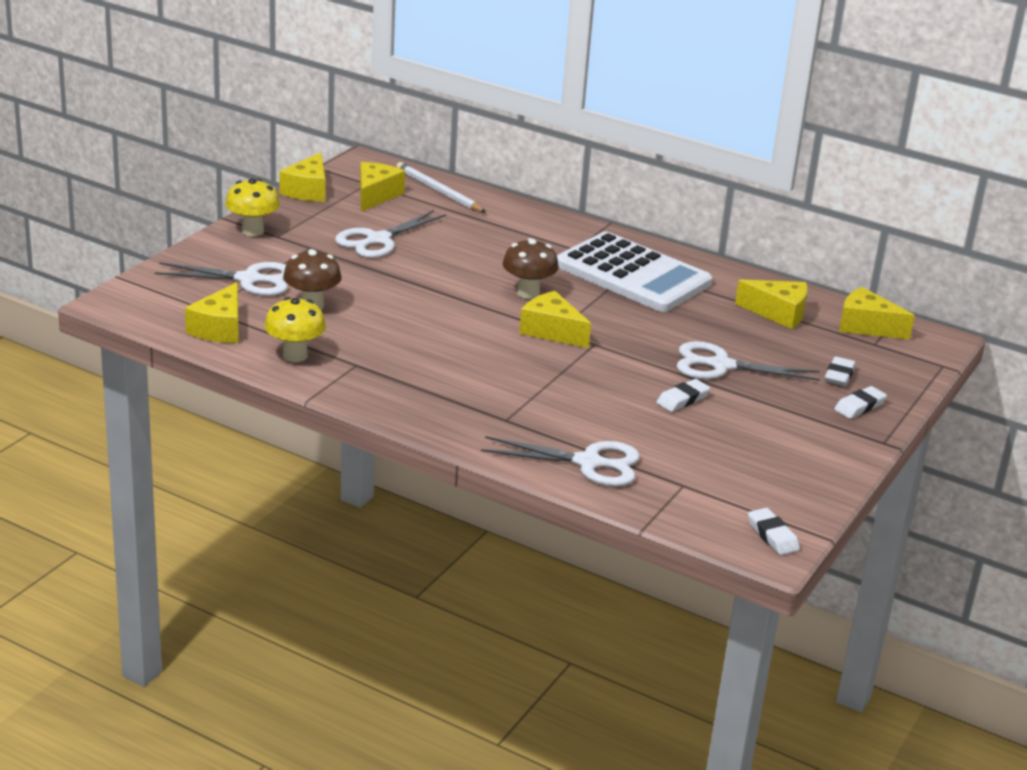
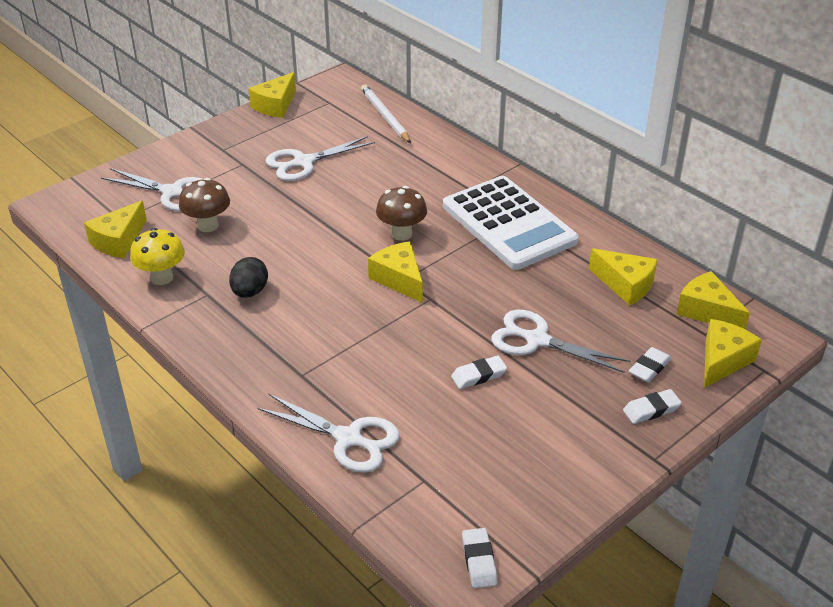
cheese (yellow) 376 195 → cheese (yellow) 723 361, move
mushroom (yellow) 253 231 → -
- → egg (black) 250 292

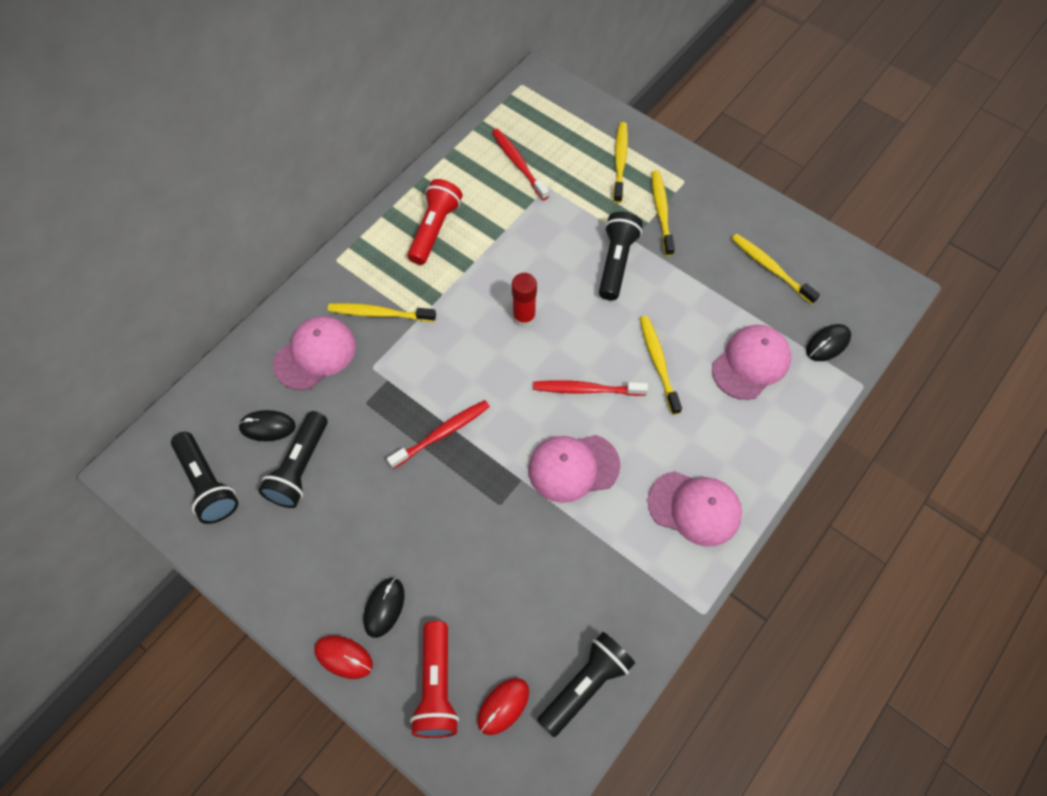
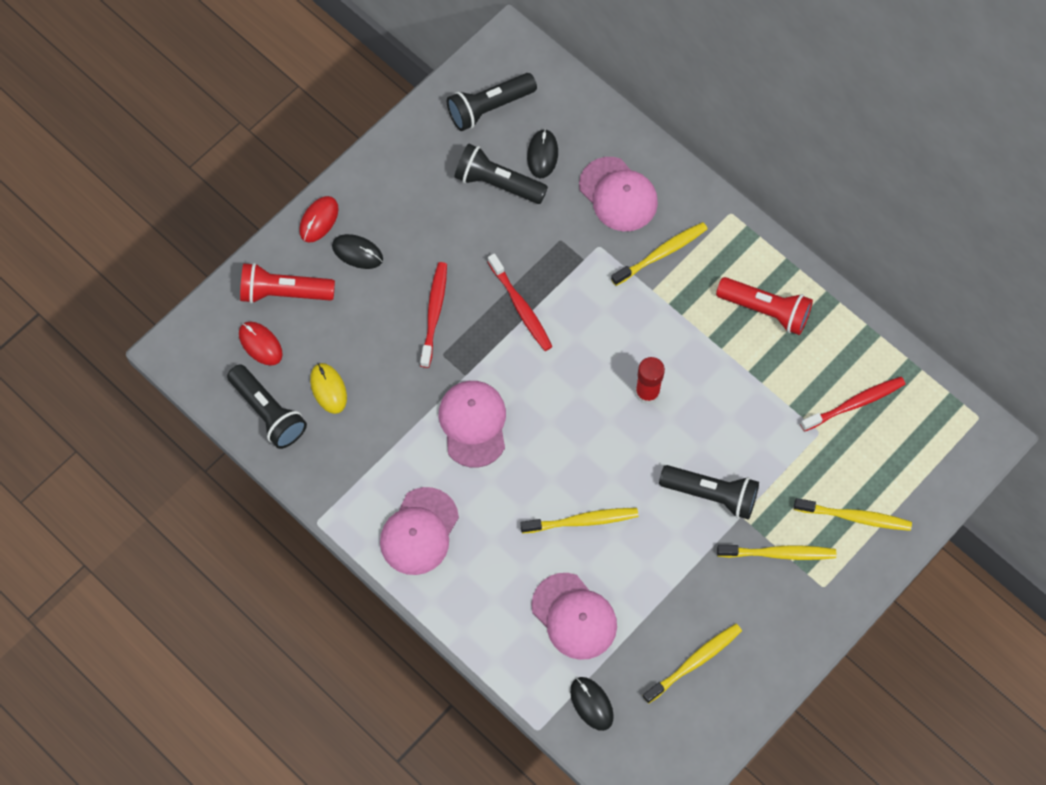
toothbrush (yellow) 379 313 → toothbrush (yellow) 661 253, 45 degrees clockwise
toothbrush (red) 586 389 → toothbrush (red) 434 313, move
- → mouse (yellow) 328 389

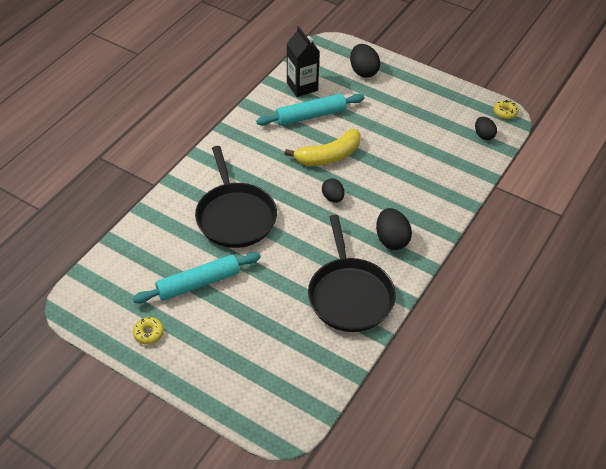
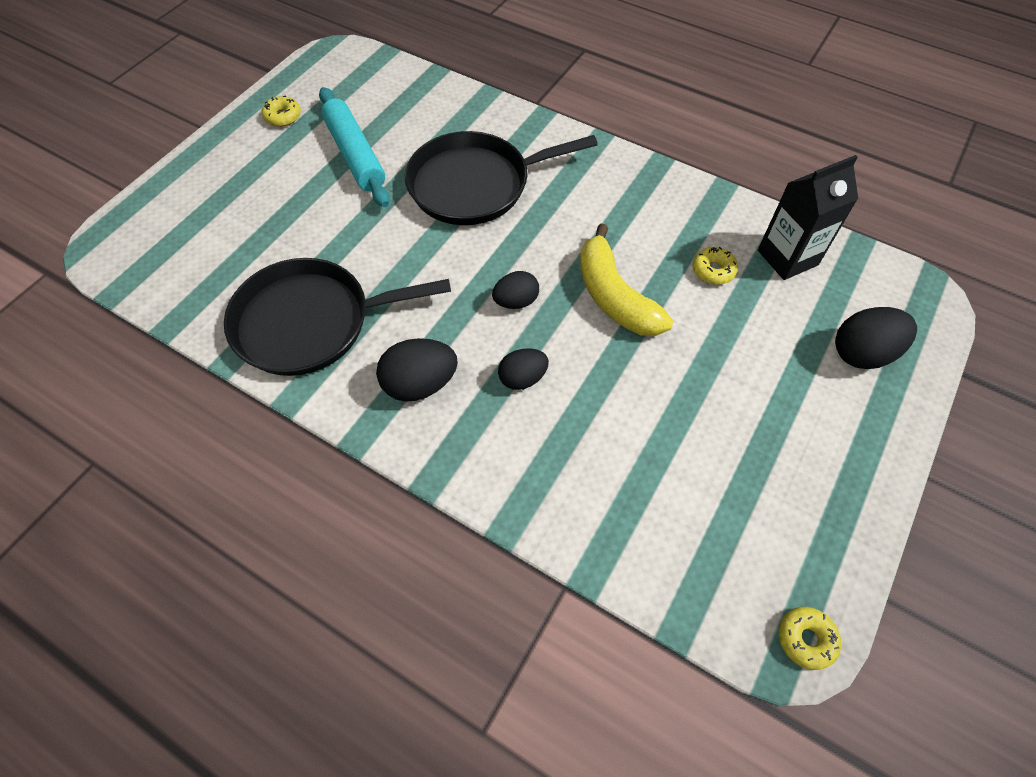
rolling pin (turquoise) 310 115 → donut (yellow) 713 270
egg (black) 483 135 → egg (black) 522 378, move

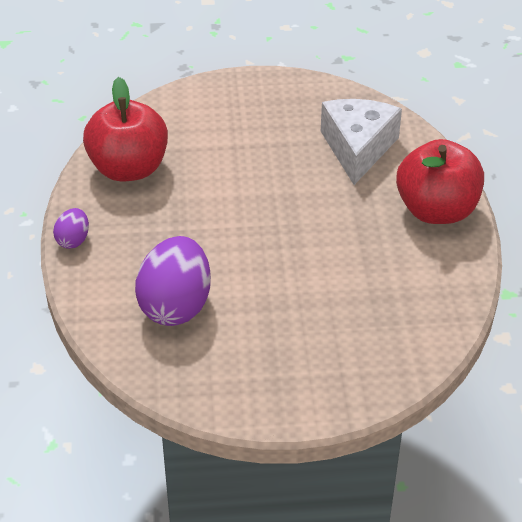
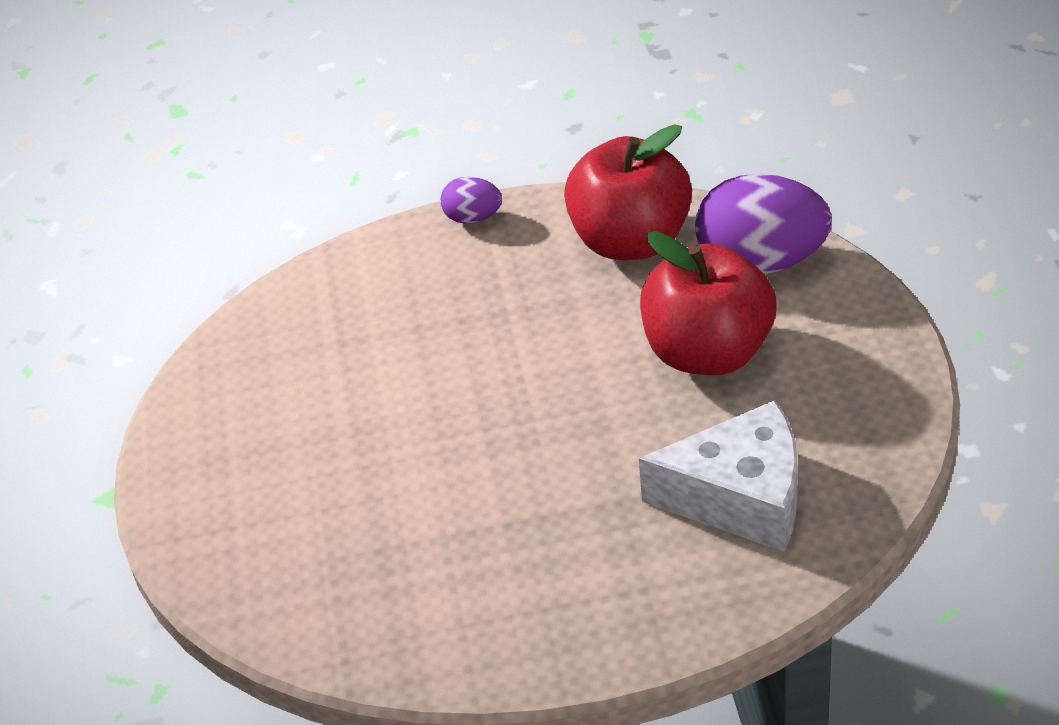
apple (red) 436 210 → apple (red) 708 352, move
egg (purple) 175 305 → egg (purple) 761 262, move

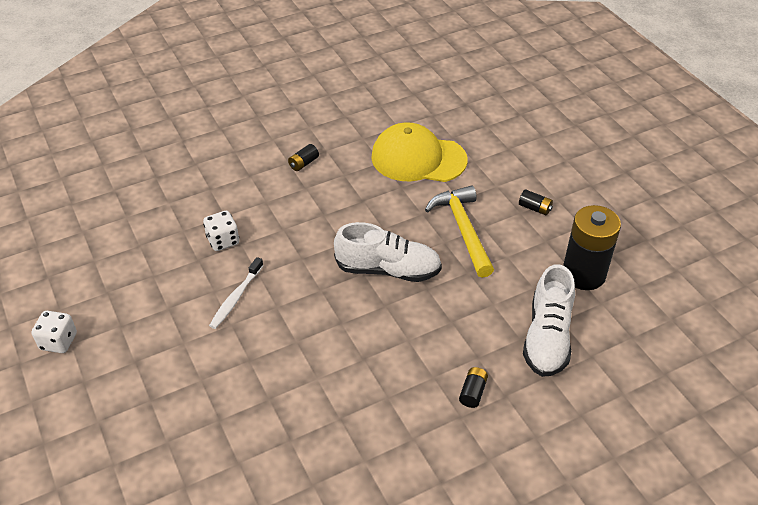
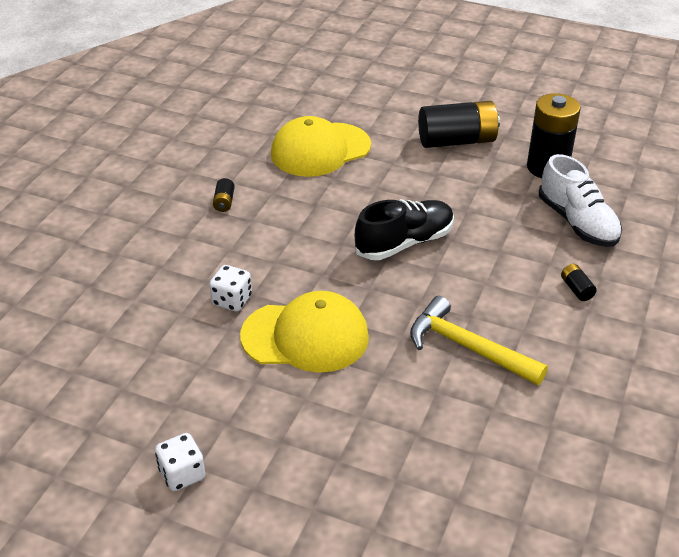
hammer (yellow) 463 230 → hammer (yellow) 468 347, move
battery (black) 534 208 → battery (black) 457 141, x2.40
shoe (white) 388 270 → shoe (black) 404 243
toothbrush (white) 236 298 → cap (yellow) 305 336

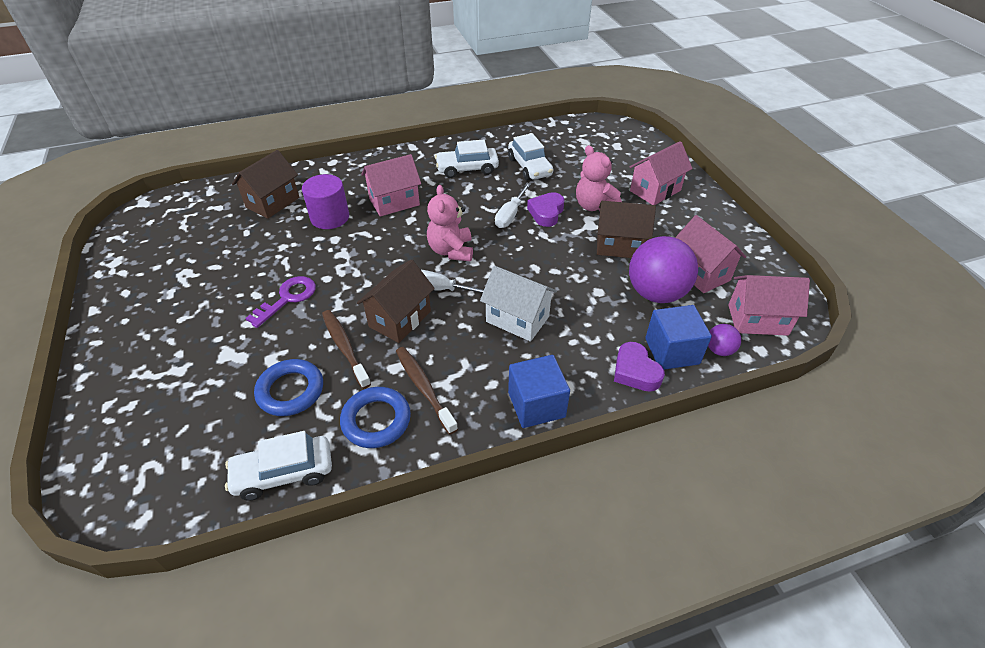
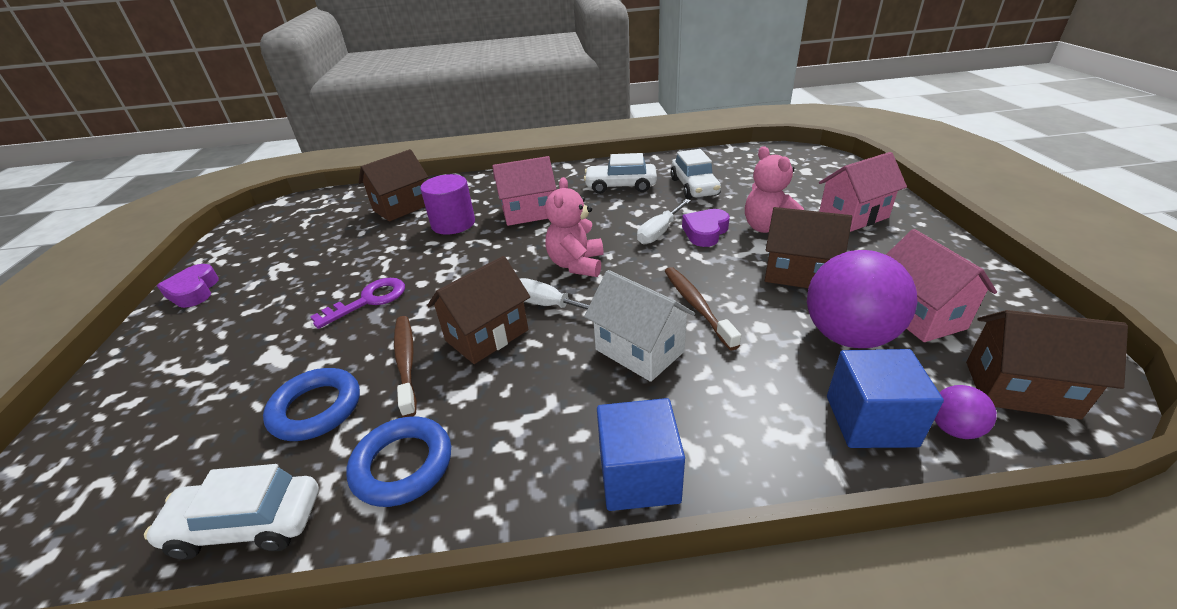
house (pink) 757 320 → house (brown) 1020 389
heart (purple) 635 371 → heart (purple) 194 291, move
toothbrush (brown) 424 388 → toothbrush (brown) 696 306, move

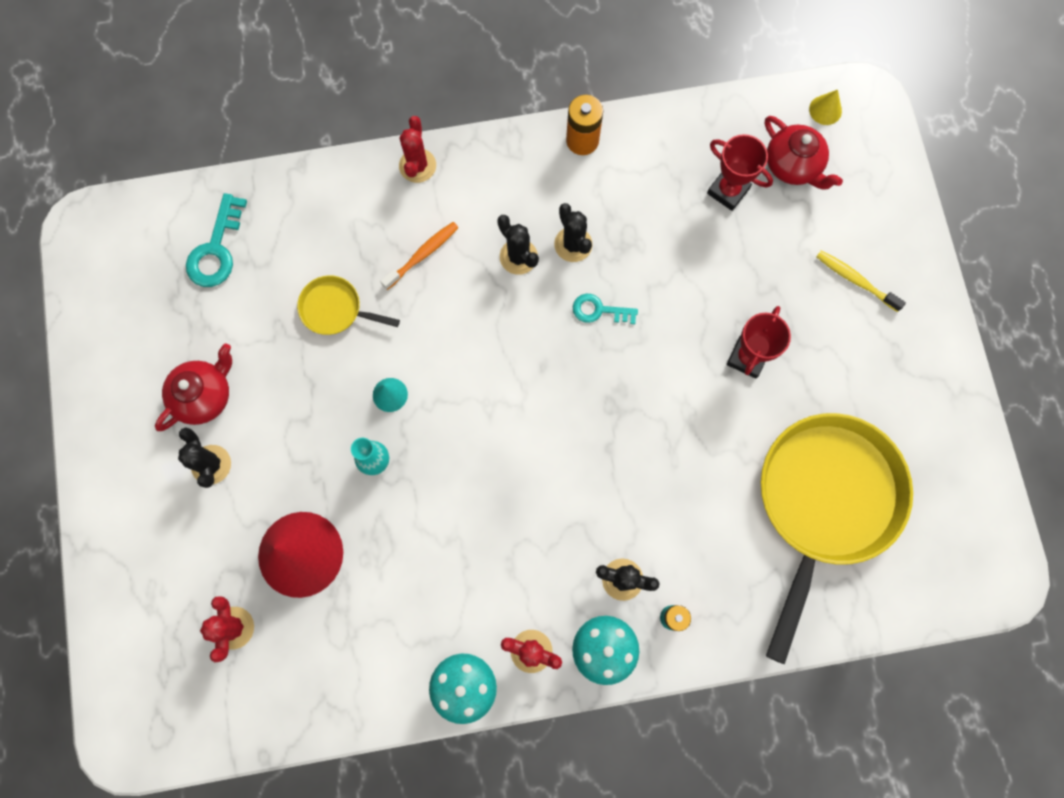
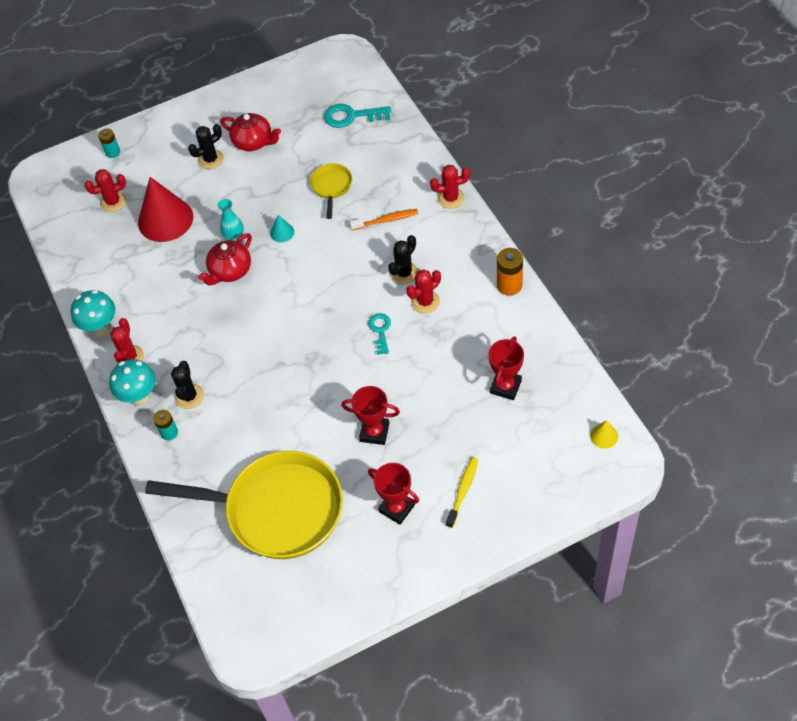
teapot (red) 793 165 → teapot (red) 230 271, move
cactus (black) 573 244 → cactus (red) 425 302
toothbrush (orange) 422 255 → toothbrush (orange) 386 220, 45 degrees counterclockwise
- → battery (turquoise) 113 152
- → trophy (red) 396 508

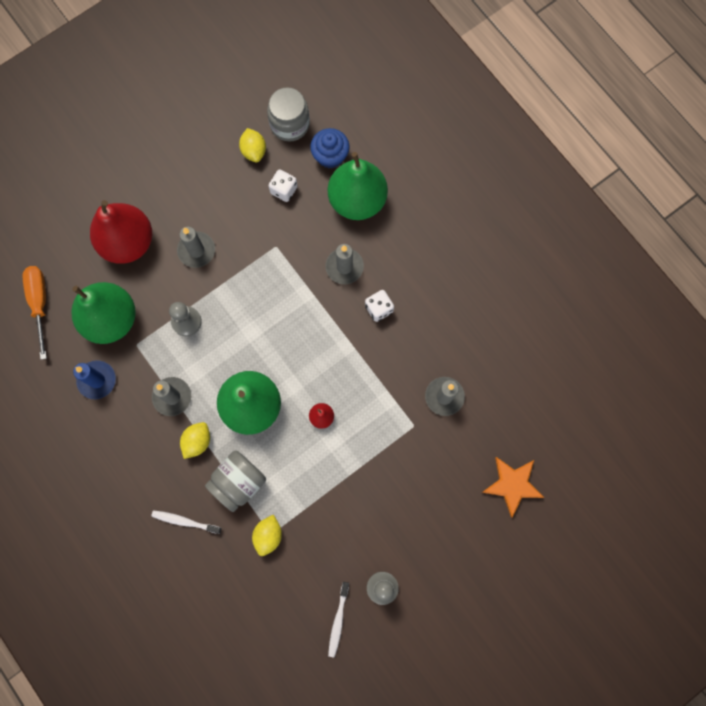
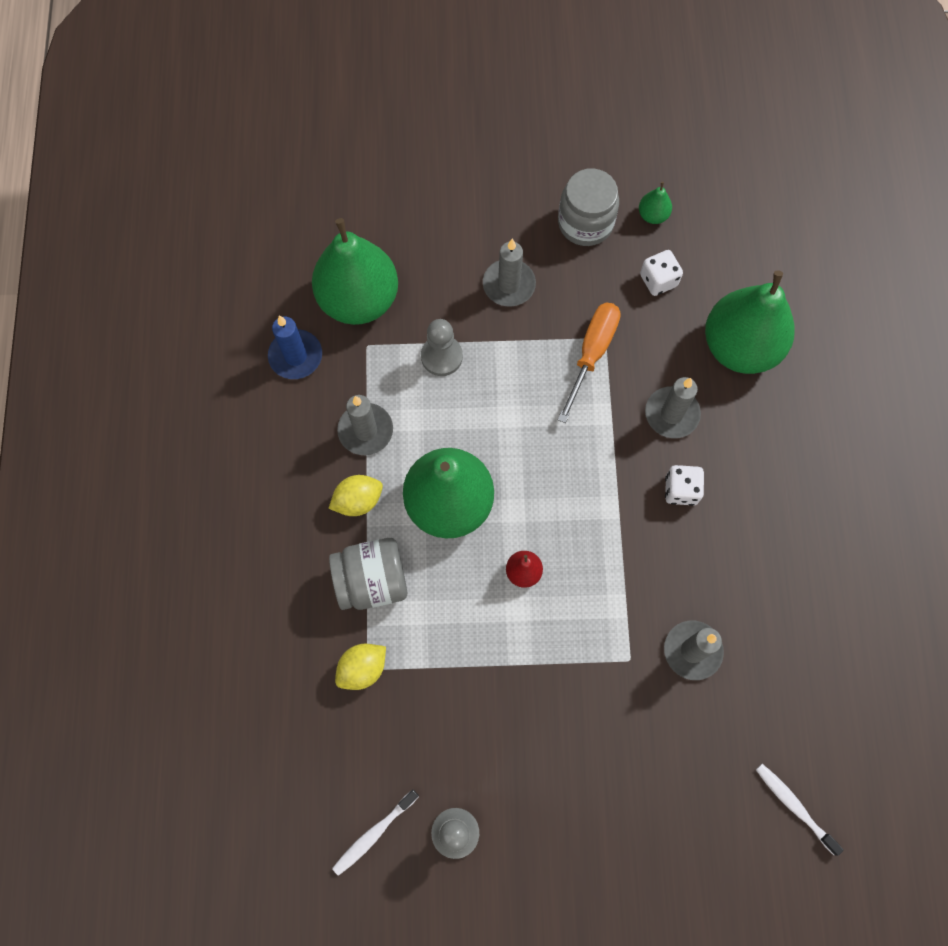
jar (grey) 290 124 → jar (grey) 585 223, move
lemon (yellow) 254 151 → pear (green) 653 215
cupcake (blue) 330 156 → -
pear (red) 128 242 → -
screwdriver (orange) 39 303 → screwdriver (orange) 591 353, move
star (orange) 512 485 → -
toothbrush (white) 185 521 → toothbrush (white) 794 806, move

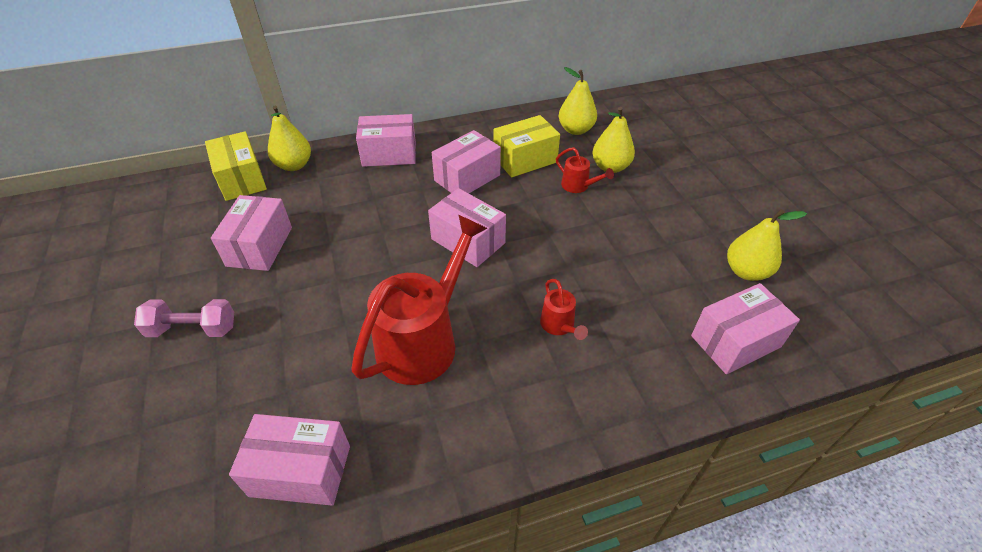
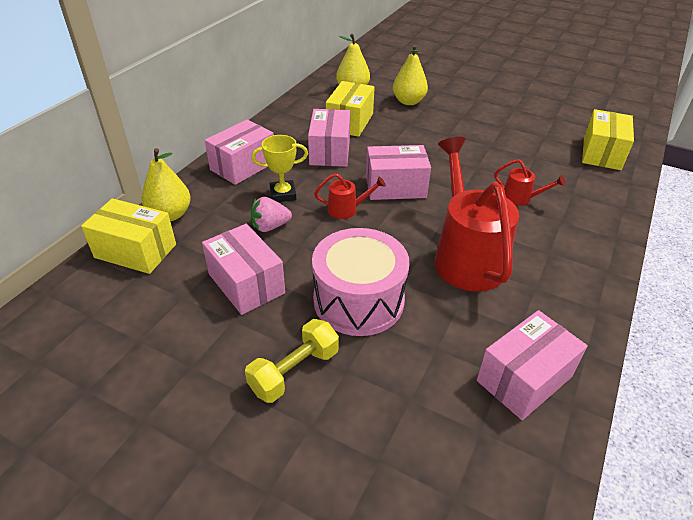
watering can (red) 578 186 → watering can (red) 347 209, move
pear (yellow) 746 271 → -
box (pink) 735 341 → box (yellow) 602 153
dumbbell (pink) 193 329 → dumbbell (yellow) 294 371
- → trophy (yellow) 283 194
- → strawberry (pink) 270 226
- → drum (pink) 358 300

